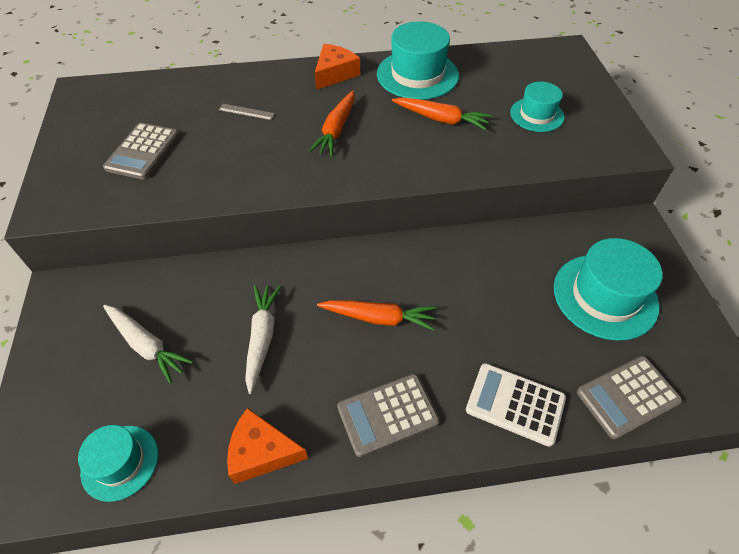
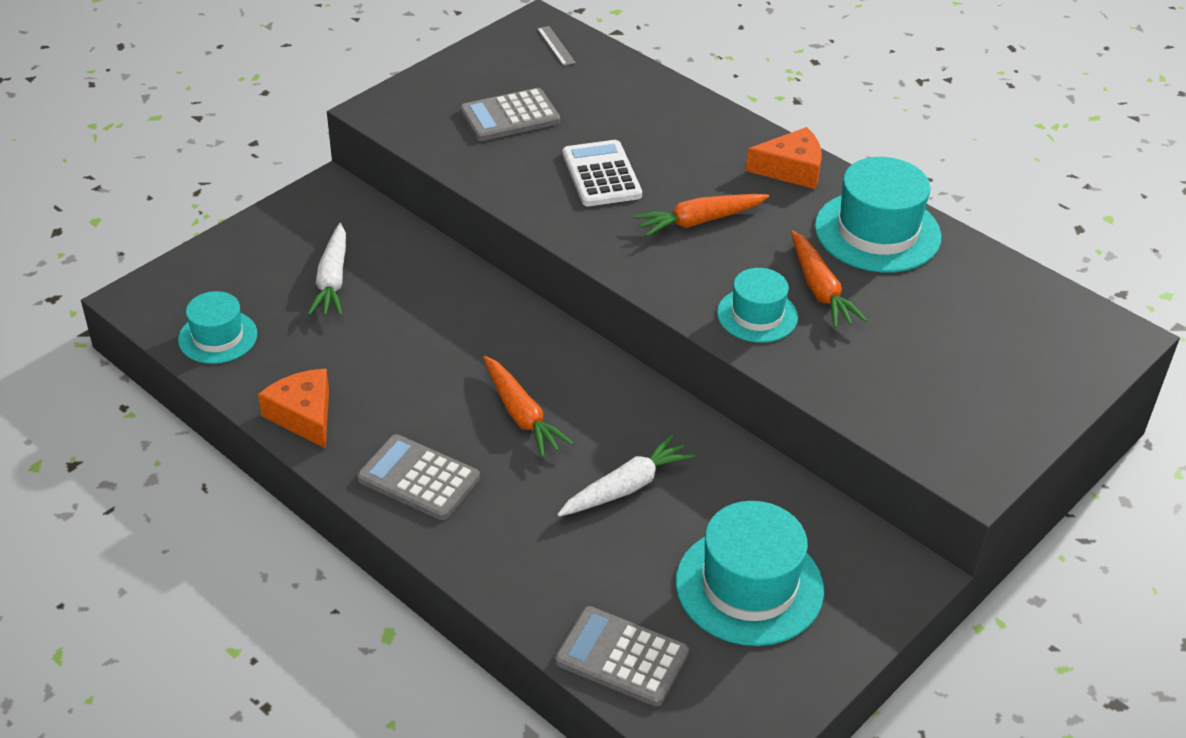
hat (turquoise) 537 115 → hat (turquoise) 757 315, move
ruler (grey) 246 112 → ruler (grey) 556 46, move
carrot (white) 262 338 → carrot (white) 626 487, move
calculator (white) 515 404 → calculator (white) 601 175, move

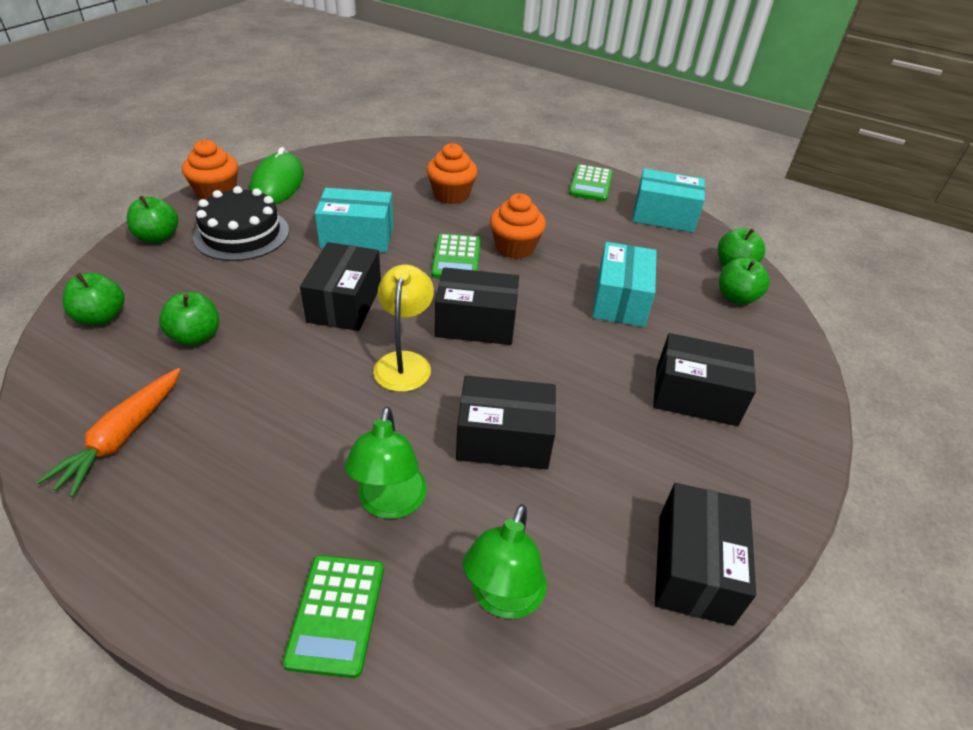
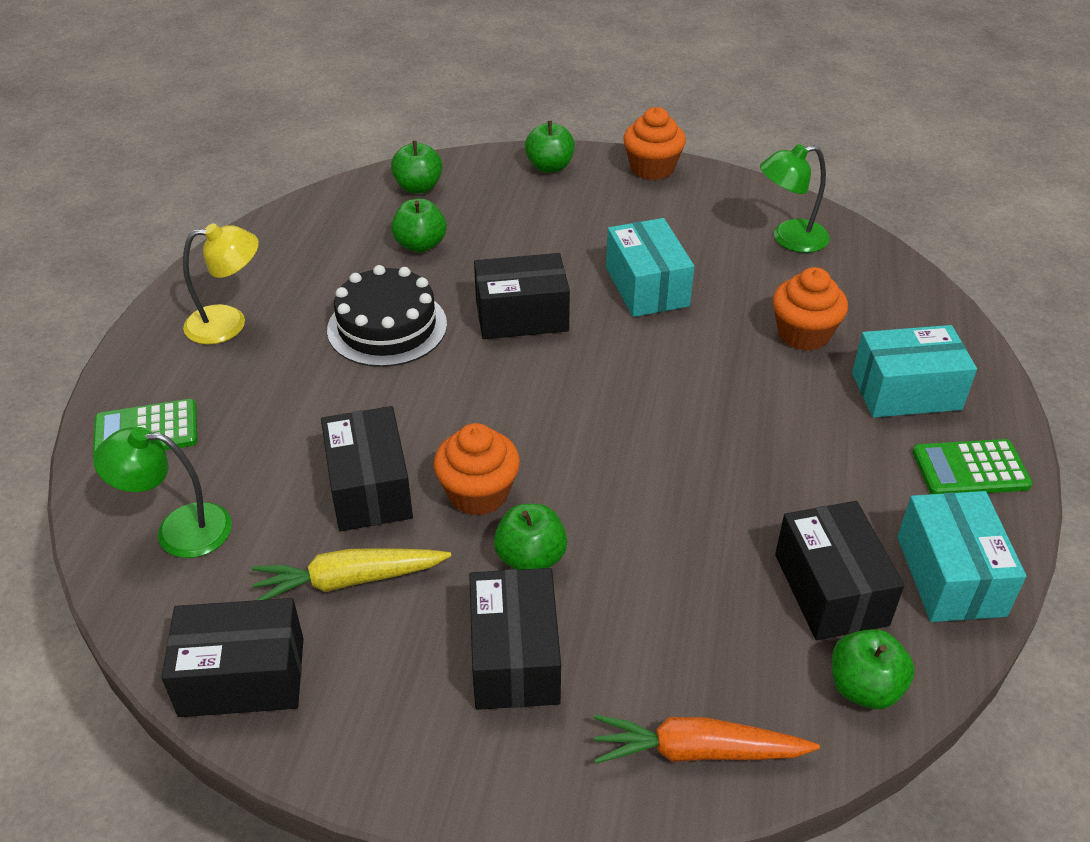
mouse (green) 277 184 → -
cake (black) 242 234 → cake (black) 387 327, move
cupcake (orange) 515 247 → cupcake (orange) 478 493, move
calculator (green) 456 258 → -
box (turquoise) 620 300 → box (turquoise) 906 391, move
apple (green) 736 297 → apple (green) 530 558, move
lamp (yellow) 404 362 → lamp (yellow) 229 323, move
box (black) 476 323 → box (black) 830 589, move
carrot (orange) 122 437 → carrot (orange) 697 751, move
lamp (green) 390 503 → lamp (green) 789 239, move
- → carrot (yellow) 349 580

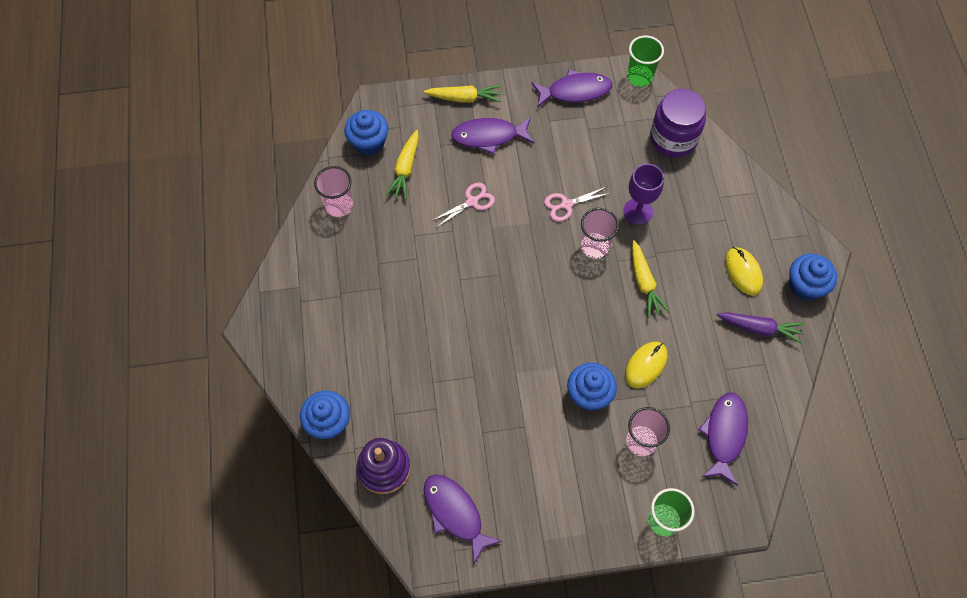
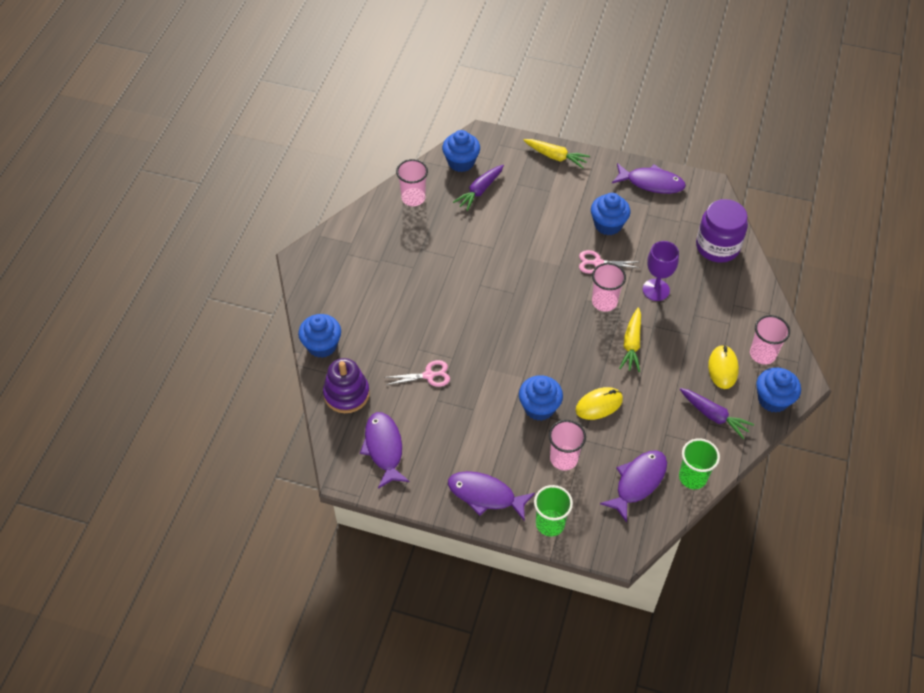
cup (green) 640 77 → cup (green) 692 477, move
fish (purple) 489 136 → fish (purple) 485 495, move
carrot (yellow) 405 169 → carrot (purple) 479 191
scissors (pink) 472 202 → scissors (pink) 429 375, move
- → cupcake (blue) 608 225
- → cup (pink) 762 354

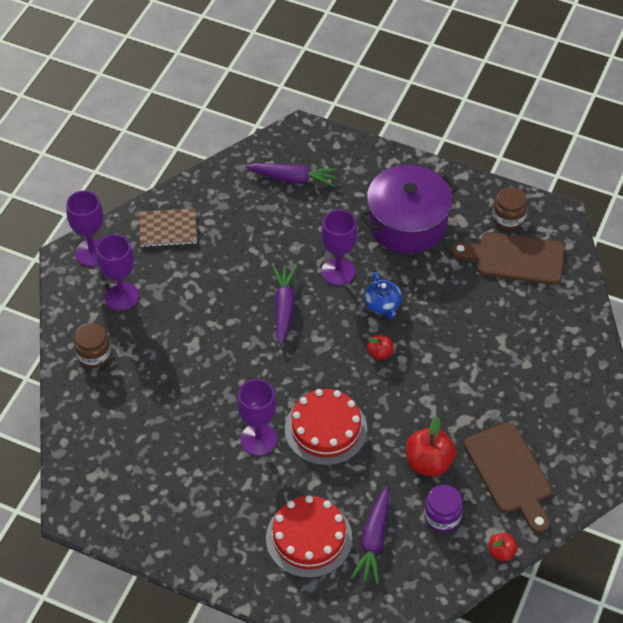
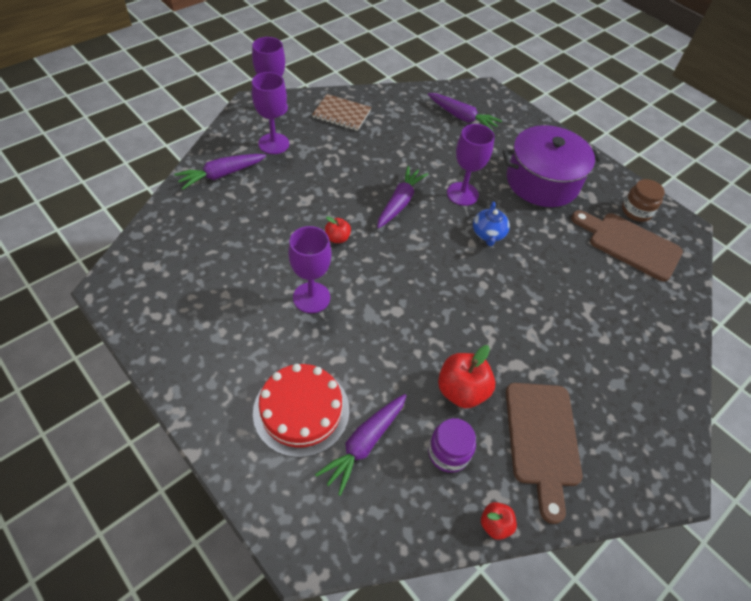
jar (brown) 94 354 → carrot (purple) 221 175
apple (red) 380 353 → apple (red) 337 238, move
cake (red) 326 429 → -

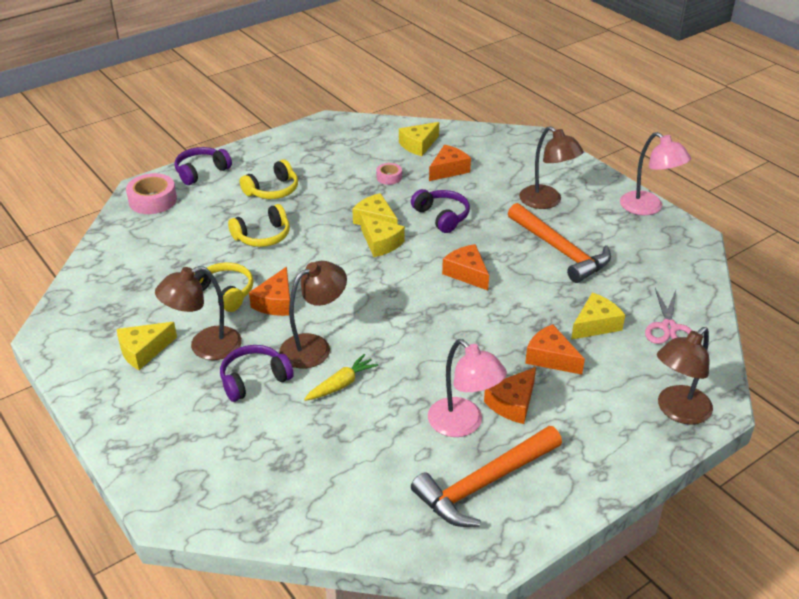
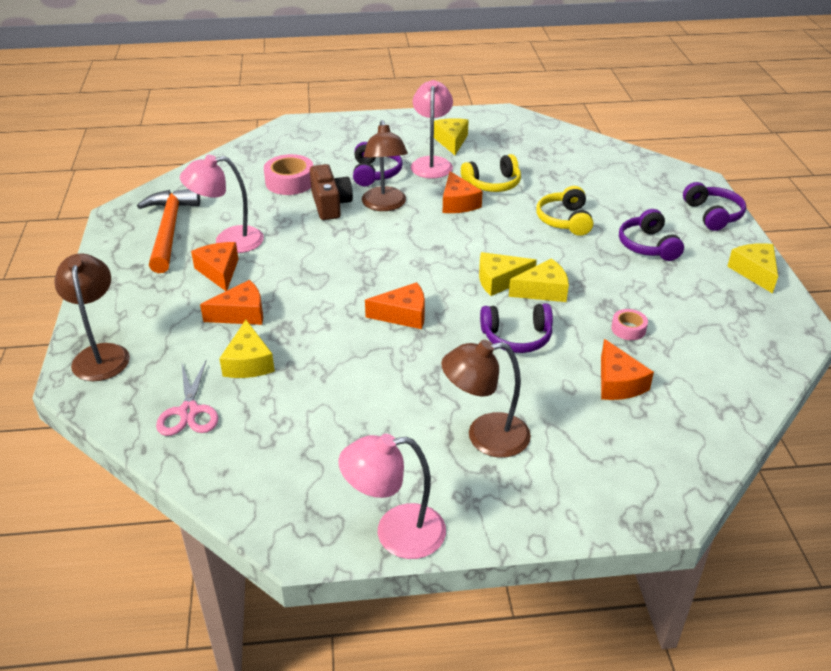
cheese (yellow) 418 145 → cheese (yellow) 754 272, move
headphones (yellow) 273 190 → headphones (purple) 647 245
tape (pink) 153 200 → tape (pink) 290 182, move
hammer (orange) 560 251 → -
lamp (brown) 205 347 → lamp (pink) 431 163
cheese (orange) 276 302 → cheese (orange) 458 203, 150 degrees counterclockwise
scissors (pink) 668 328 → scissors (pink) 189 411, 135 degrees counterclockwise
carrot (yellow) 341 384 → camera (brown) 330 204

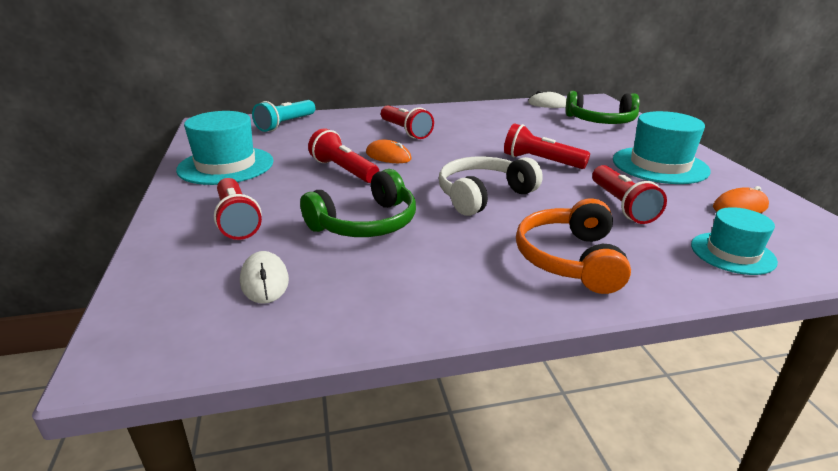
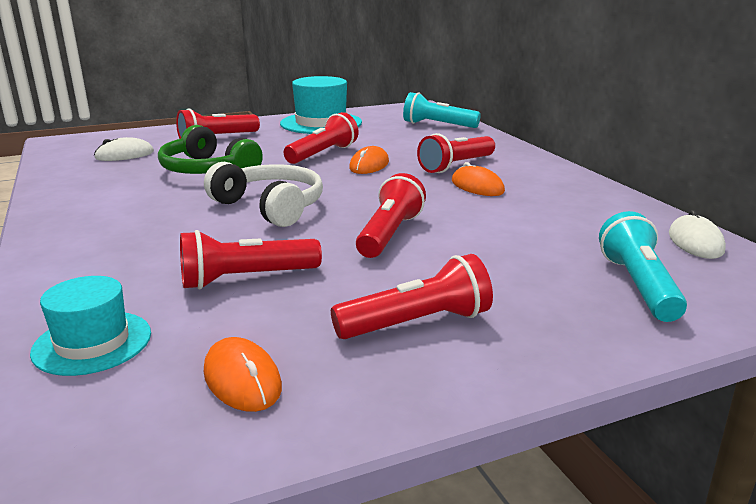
headphones (green) 601 121 → flashlight (turquoise) 638 285
hat (turquoise) 659 165 → flashlight (red) 417 323
headphones (orange) 570 259 → -
- → mouse (orange) 477 186

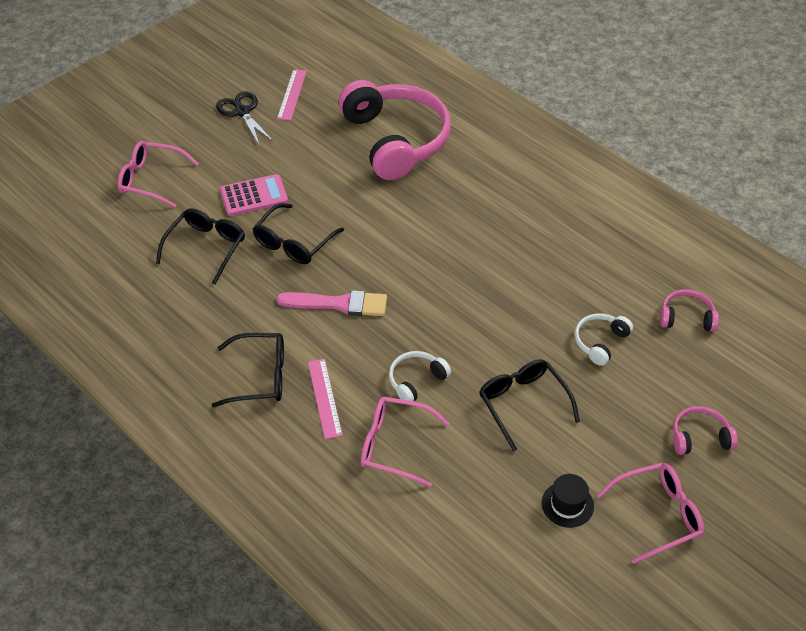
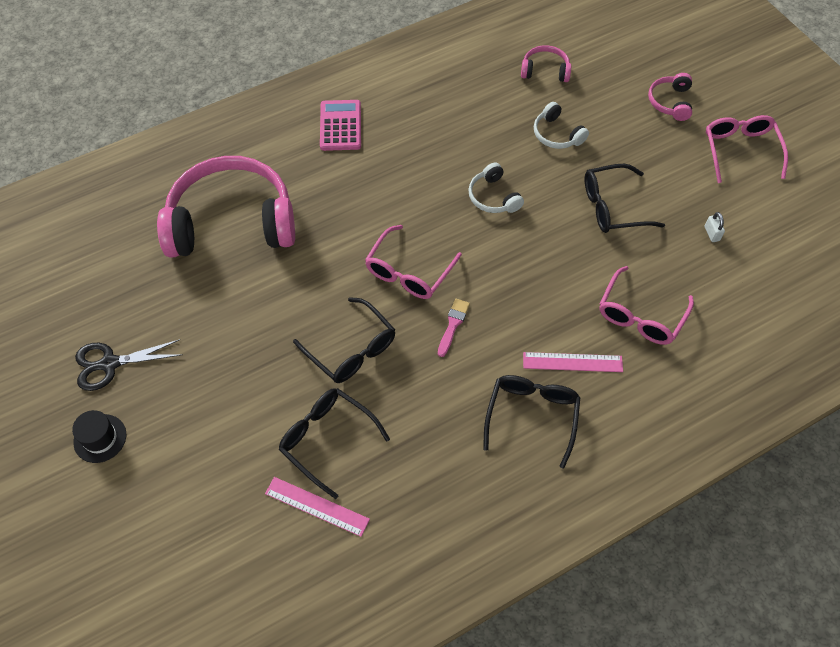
ruler (pink) 292 94 → ruler (pink) 317 506, move
glasses (pink) 151 180 → glasses (pink) 409 272, move
calculator (pink) 254 196 → calculator (pink) 340 126, move
headphones (pink) 686 317 → headphones (pink) 545 71, 75 degrees clockwise
brush (pink) 338 304 → brush (pink) 453 325, x0.57
headphones (white) 416 380 → headphones (white) 493 197, move
hat (black) 567 504 → hat (black) 100 438, move
- → padlock (white) 711 233

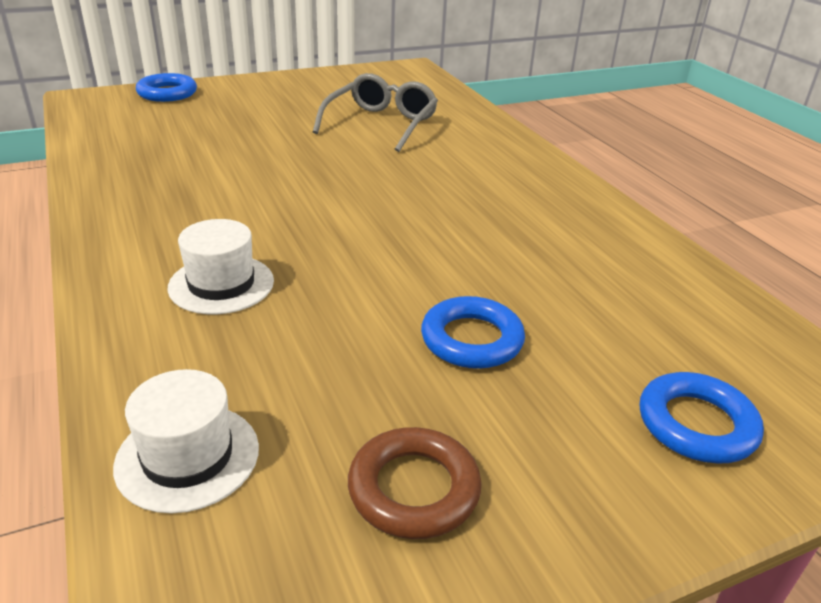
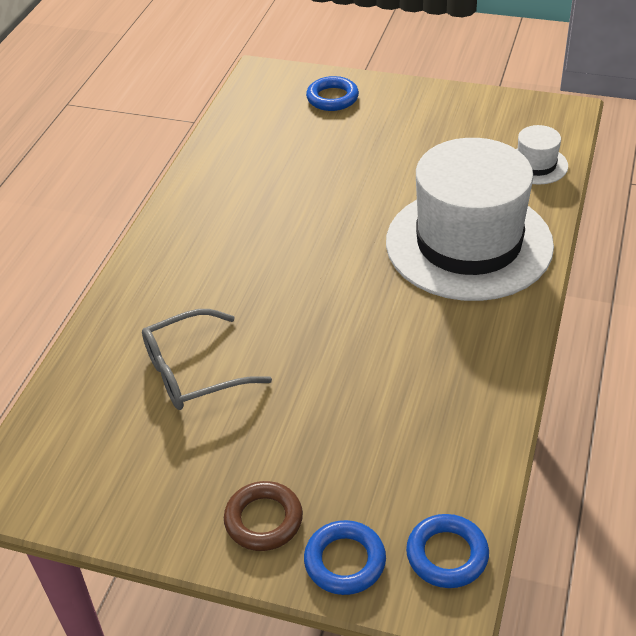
hat (white) 221 284 → hat (white) 469 243, x2.45
ring (blue) 471 339 → ring (blue) 447 555, move
ring (brown) 413 489 → ring (brown) 263 520, move

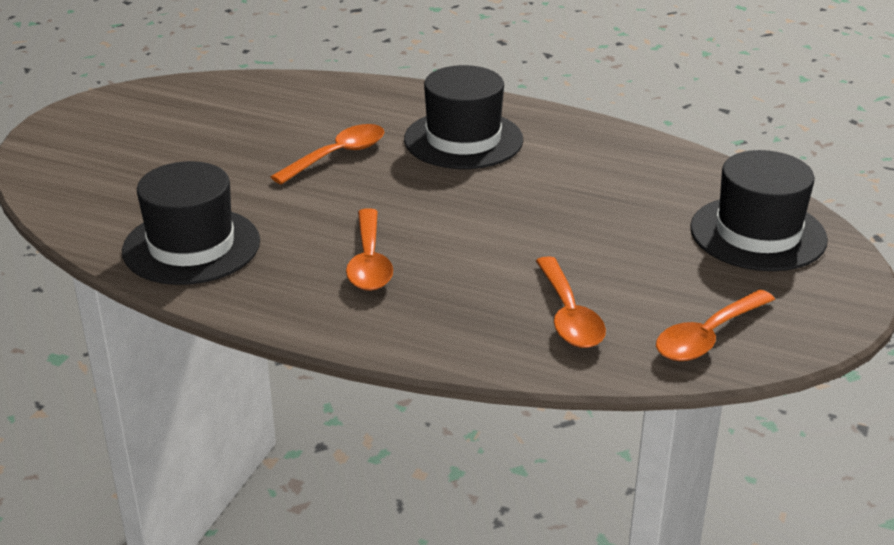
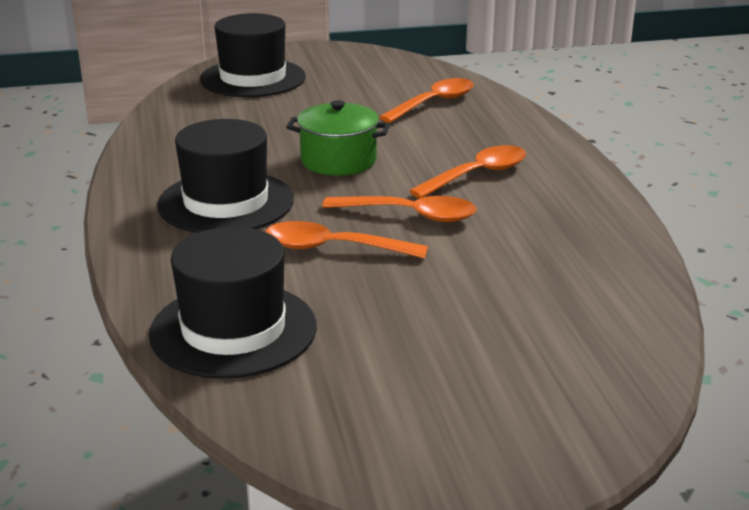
hat (black) 191 246 → hat (black) 233 330, move
spoon (orange) 707 337 → spoon (orange) 410 215, move
- → pot (green) 338 161

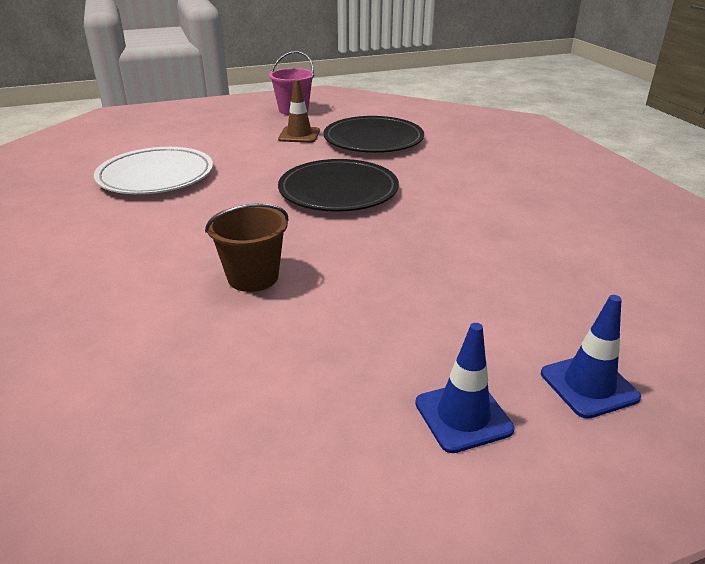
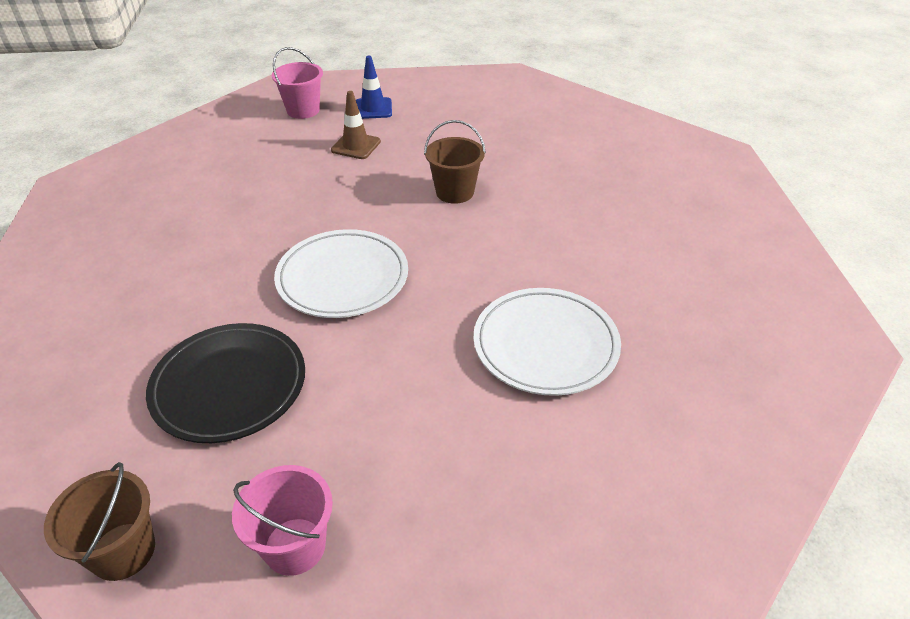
traffic cone (brown) 299 135 → traffic cone (brown) 356 146, move
plate (black) 338 191 → plate (white) 342 278
traffic cone (blue) 589 385 → bucket (pink) 303 110
- → bucket (brown) 123 551

